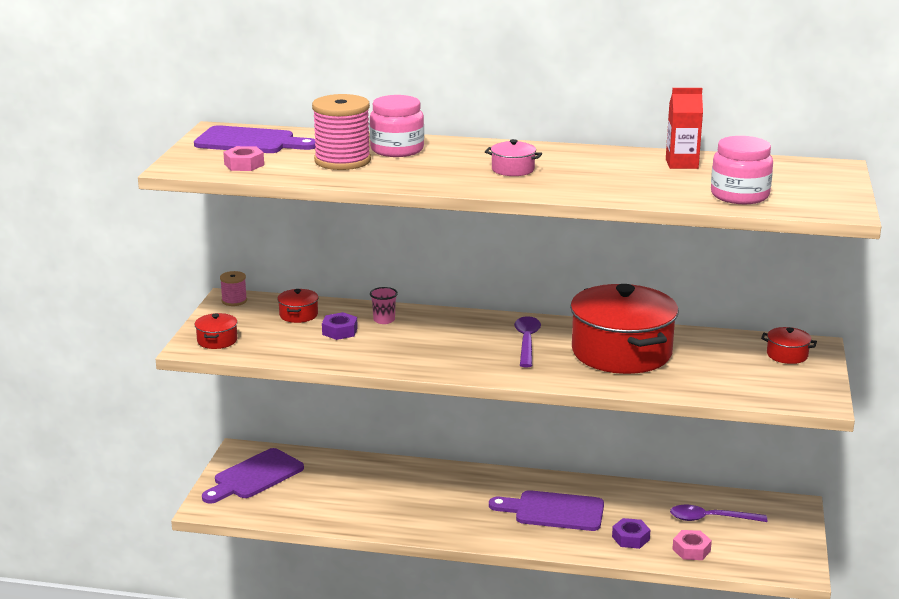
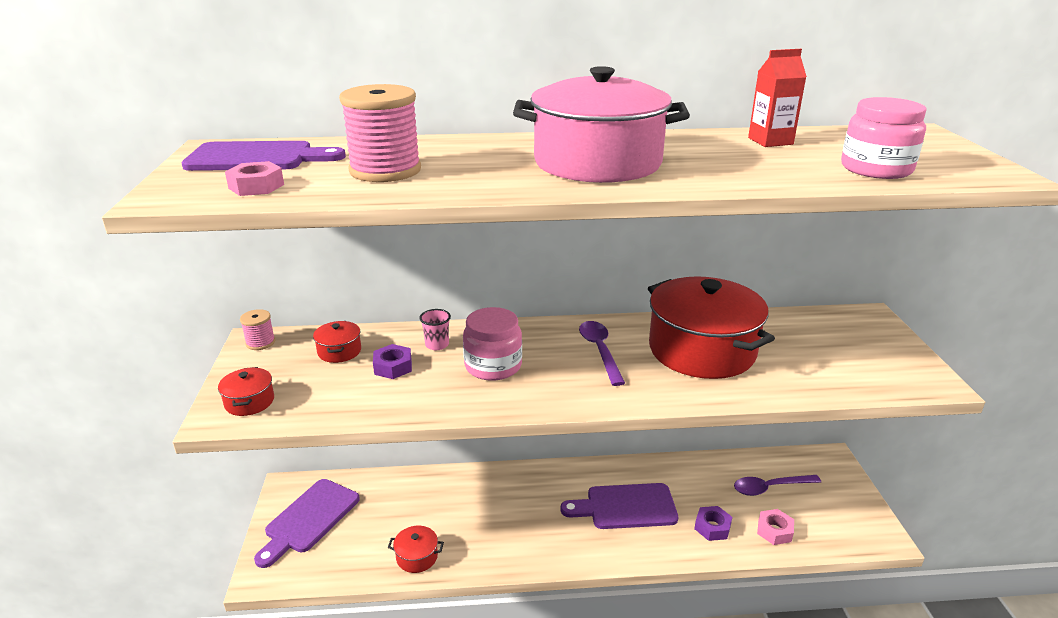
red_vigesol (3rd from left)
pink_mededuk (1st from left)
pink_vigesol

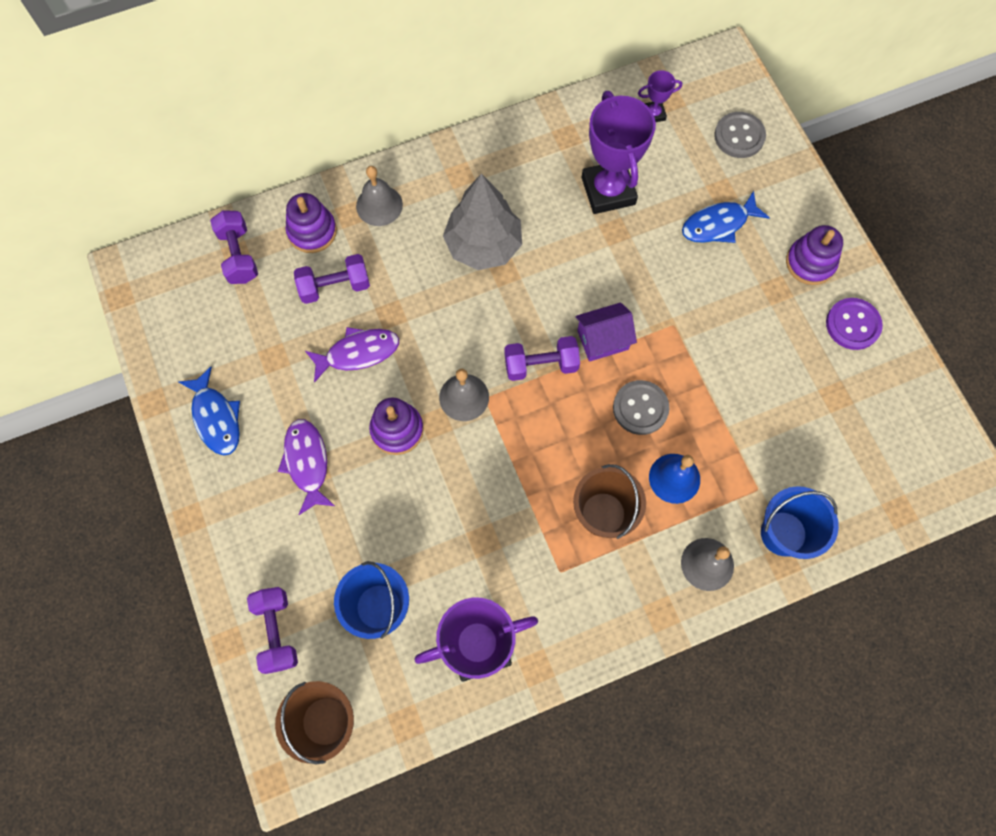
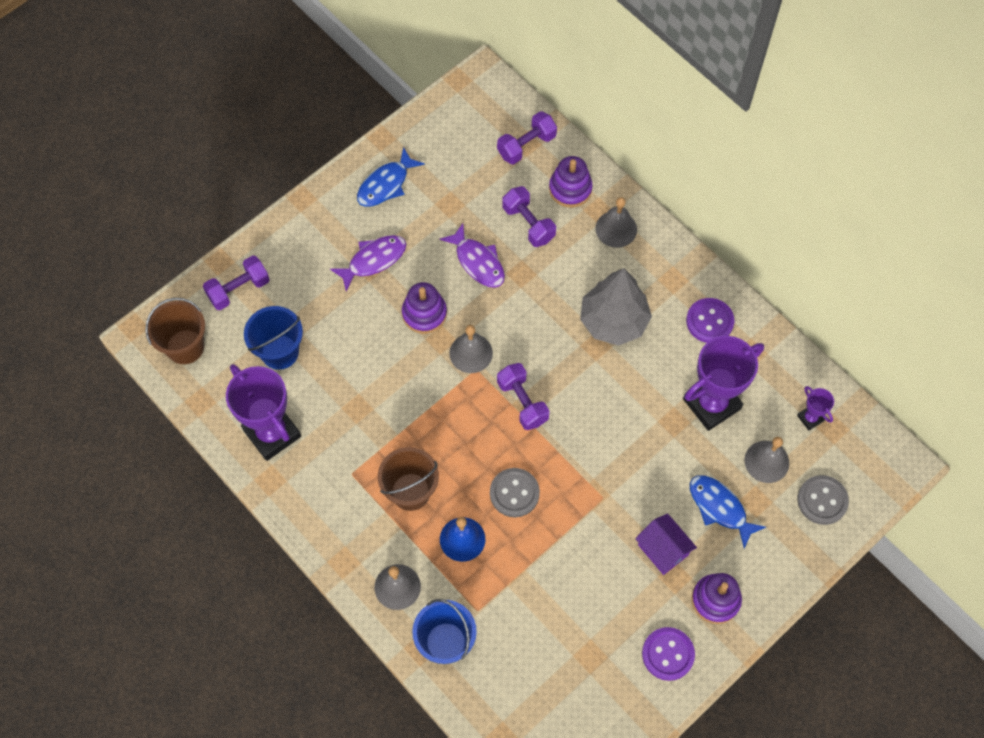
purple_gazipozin
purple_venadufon (2nd from left)
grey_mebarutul (4th from left)

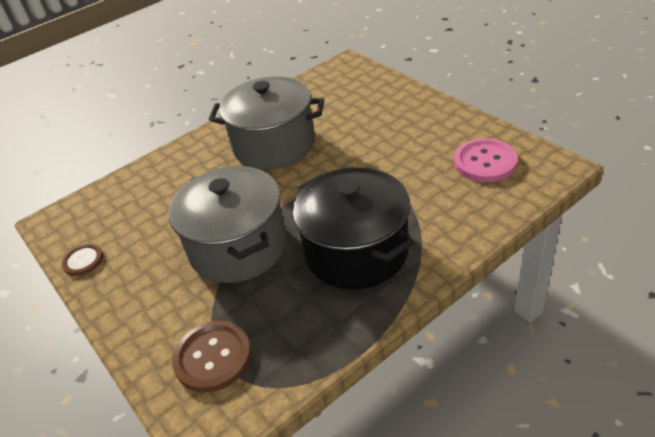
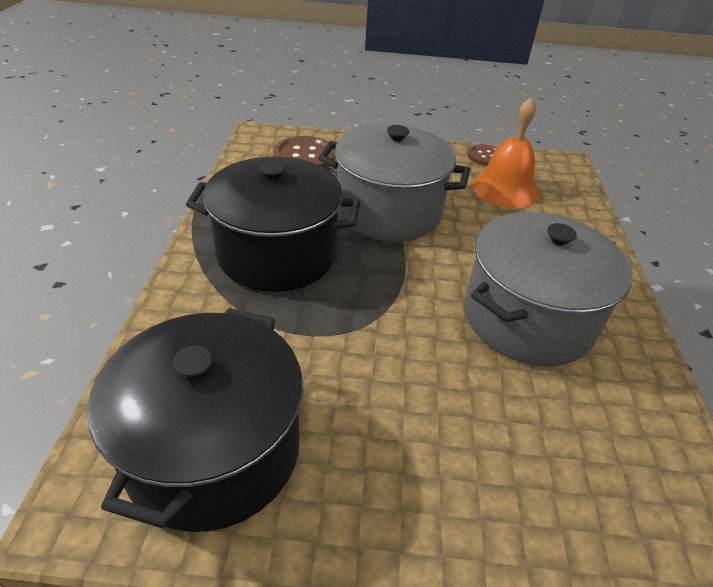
black_vigesol (1st from left)
orange_mebarutul

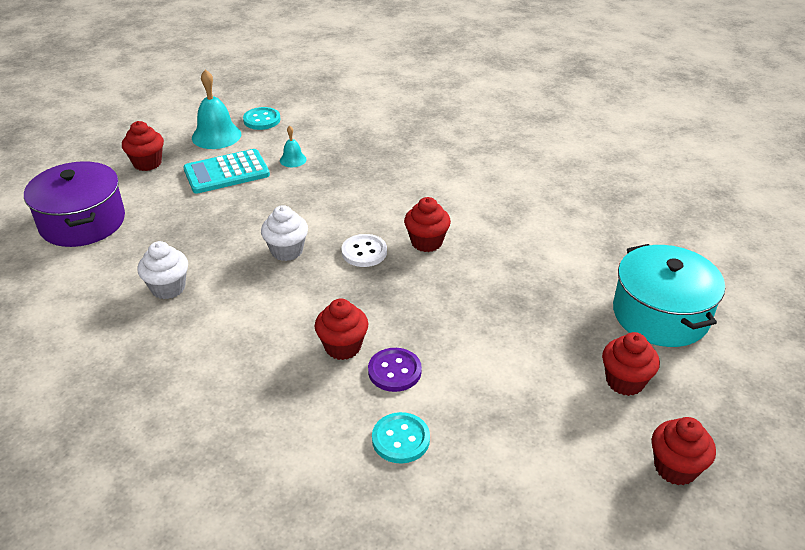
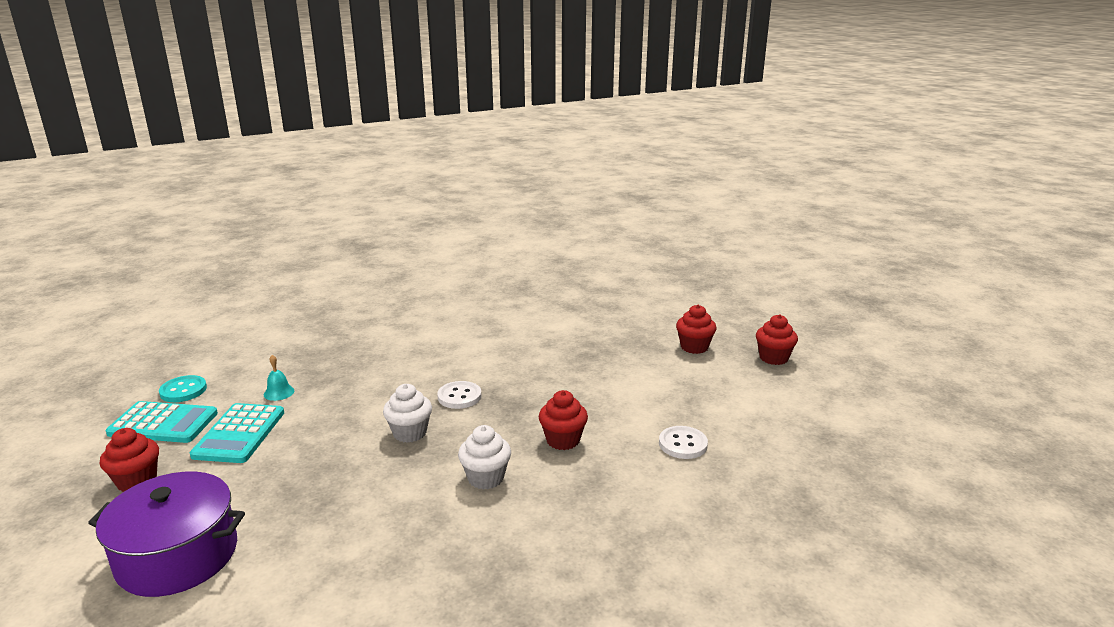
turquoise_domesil (1st from left)
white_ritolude (2nd from left)
white_venadufon (2nd from left)
purple_venadufon
red_ritolude (3rd from left in the first image)
turquoise_vigesol

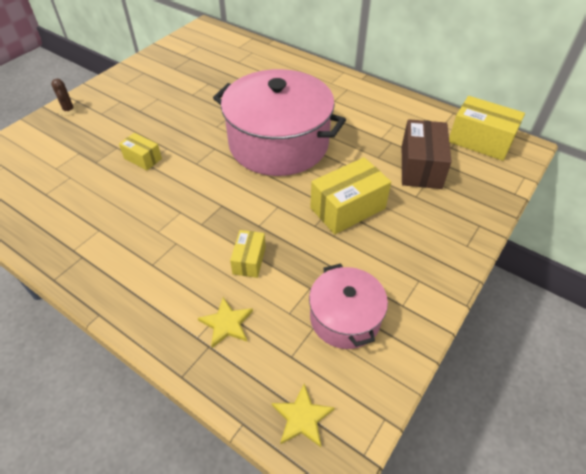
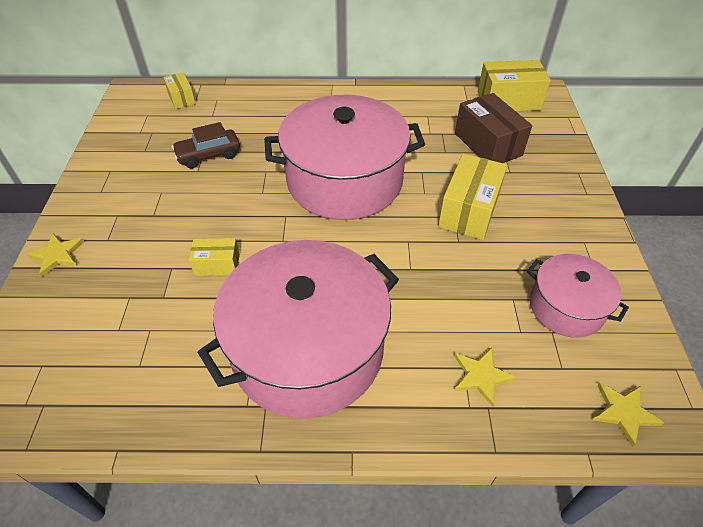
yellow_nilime (1st from left)
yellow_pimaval (1st from left)
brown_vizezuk
pink_vigesol (1st from left)

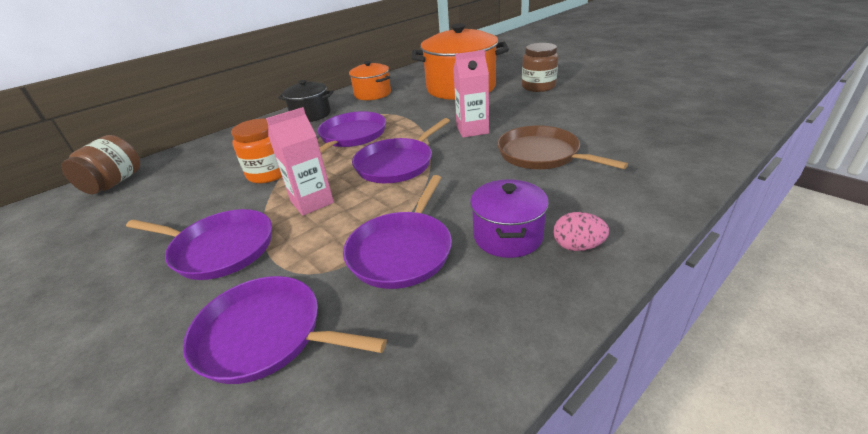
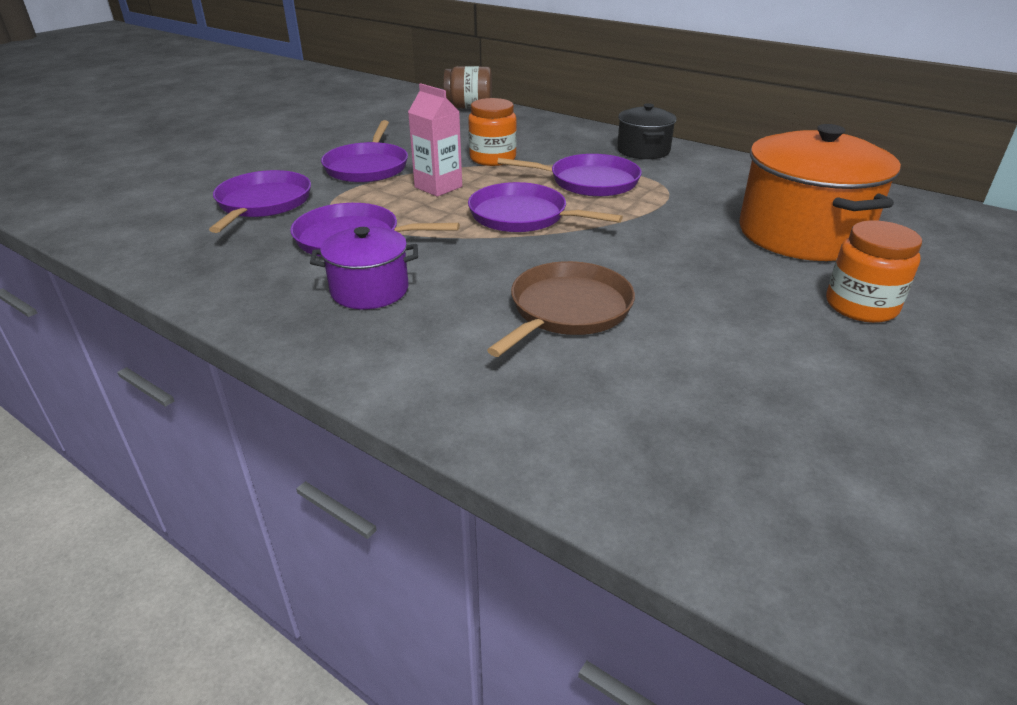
orange_mededuk (2nd from left)
orange_vigesol (1st from left in the first image)
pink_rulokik (2nd from left in the first image)
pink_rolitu

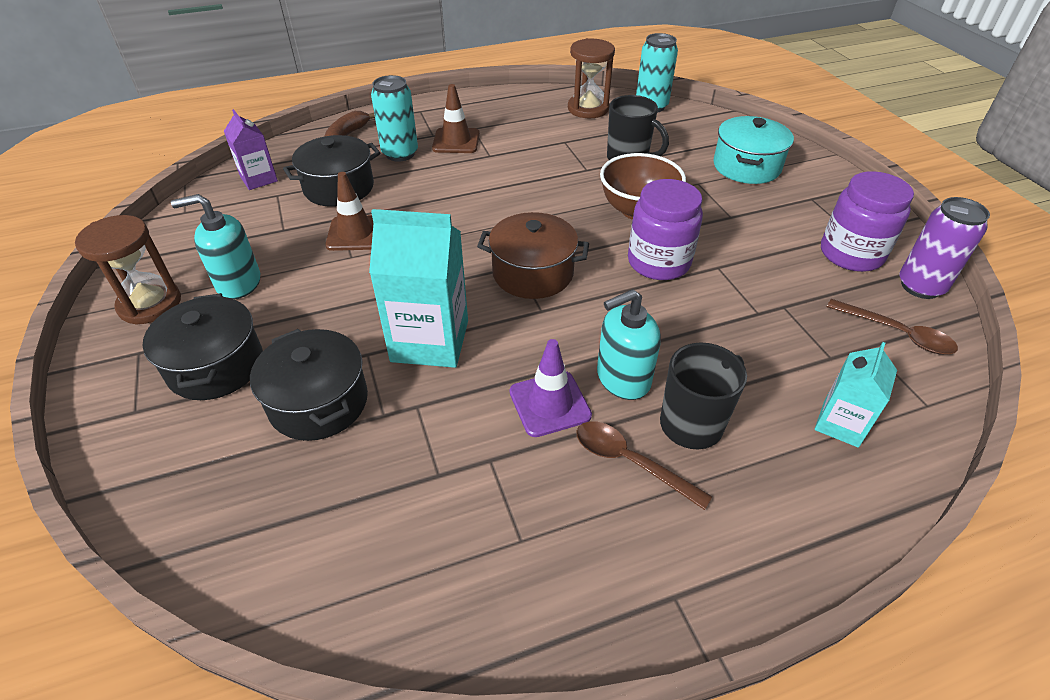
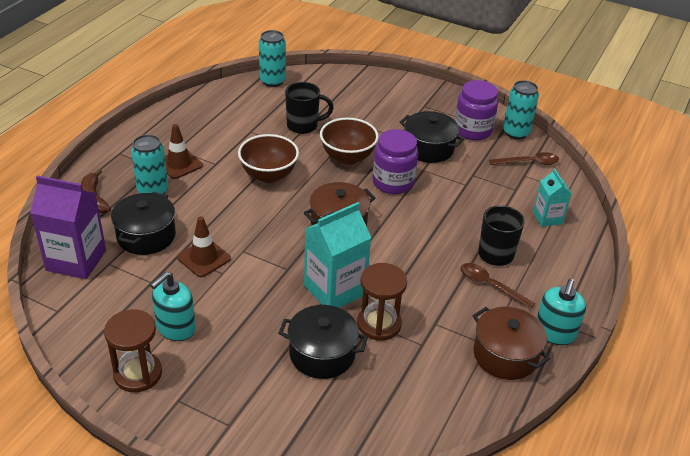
purple_rulokik
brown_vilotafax (1st from left)
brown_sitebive (2nd from left)
black_vigesol (3rd from left)
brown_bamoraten (1st from left)
brown_vigesol (2nd from left)
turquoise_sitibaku (3rd from left)
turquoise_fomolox (2nd from left)
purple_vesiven
turquoise_vigesol

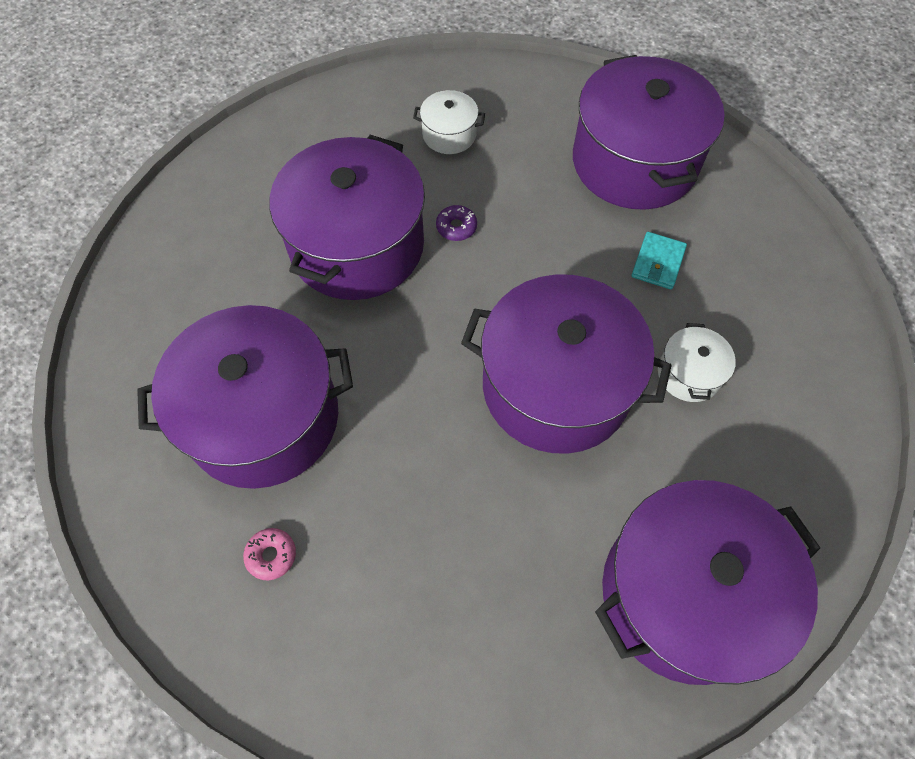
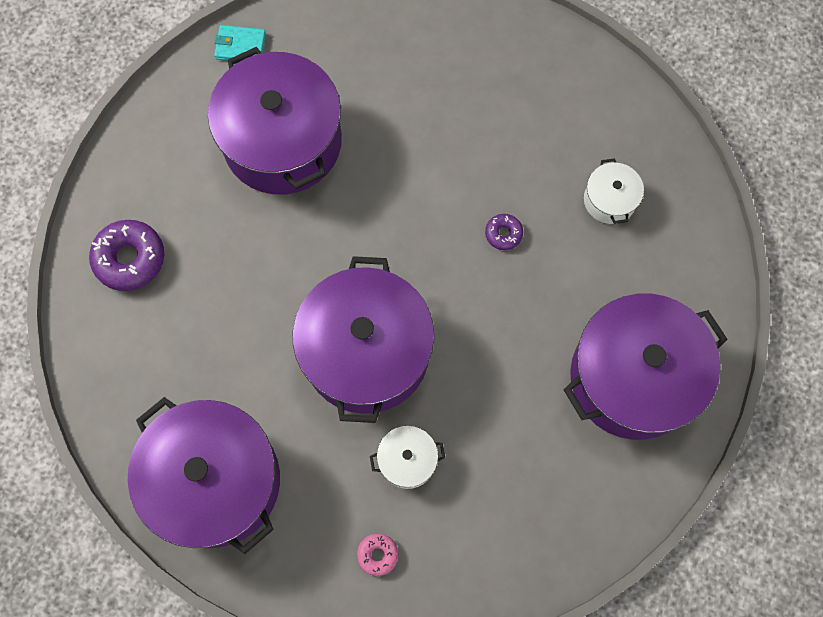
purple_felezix (1st from left)
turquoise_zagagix
pink_felezix
purple_vigesol (2nd from left in the first image)

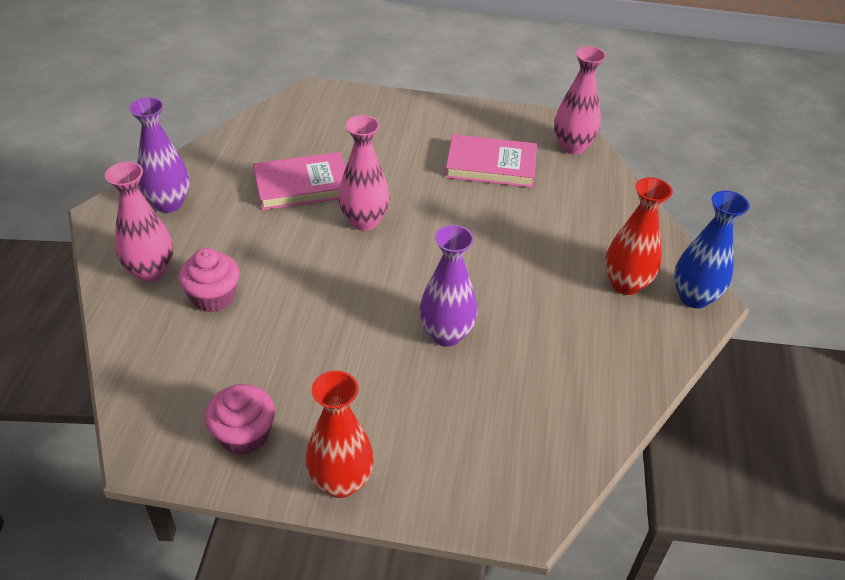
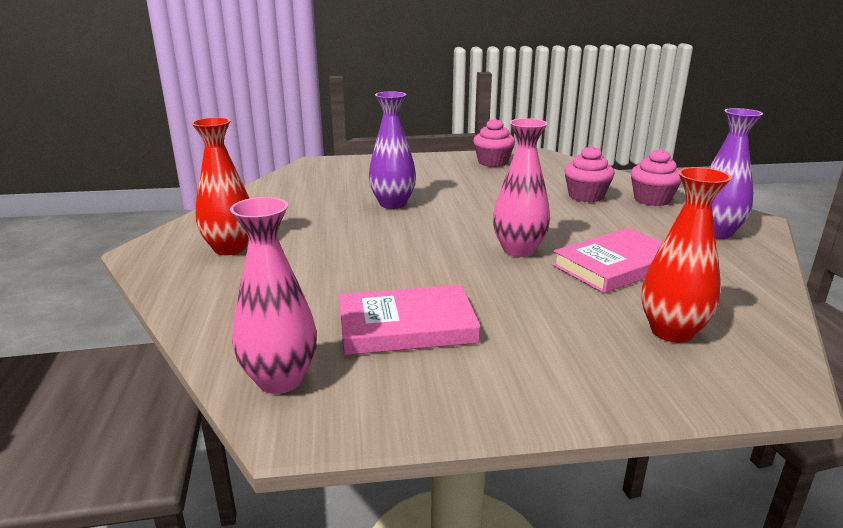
pink_ritolude (3rd from left)
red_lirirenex (2nd from left)
blue_lirirenex

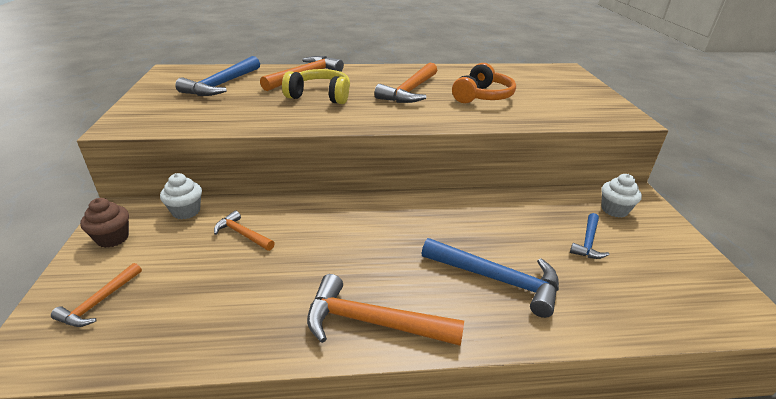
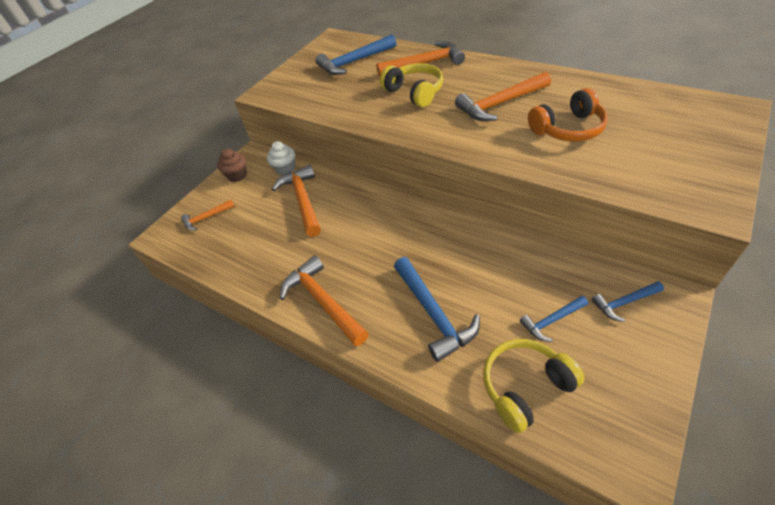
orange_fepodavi (2nd from left)
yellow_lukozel (2nd from left)
blue_fepodavi (4th from left)

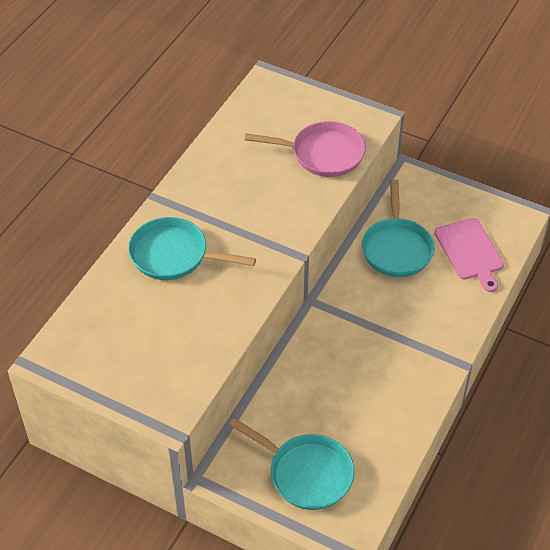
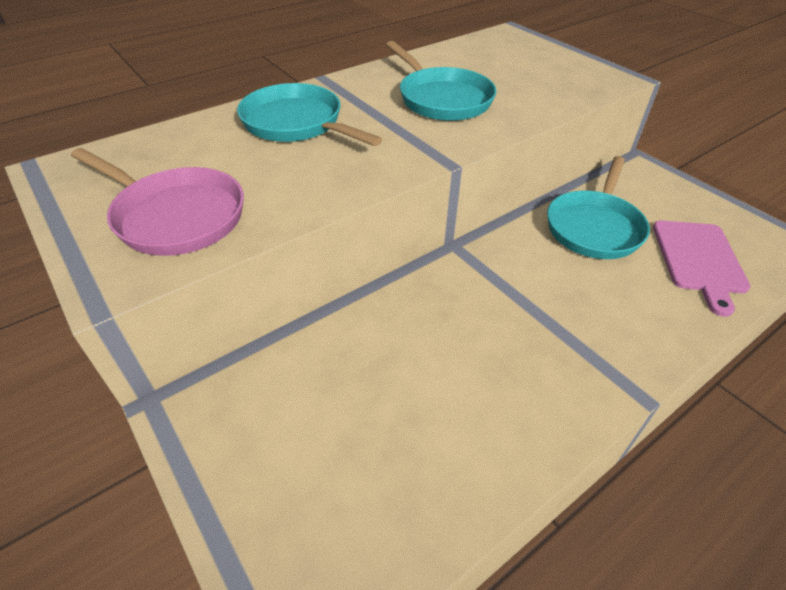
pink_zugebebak
turquoise_zugebebak (2nd from left)

